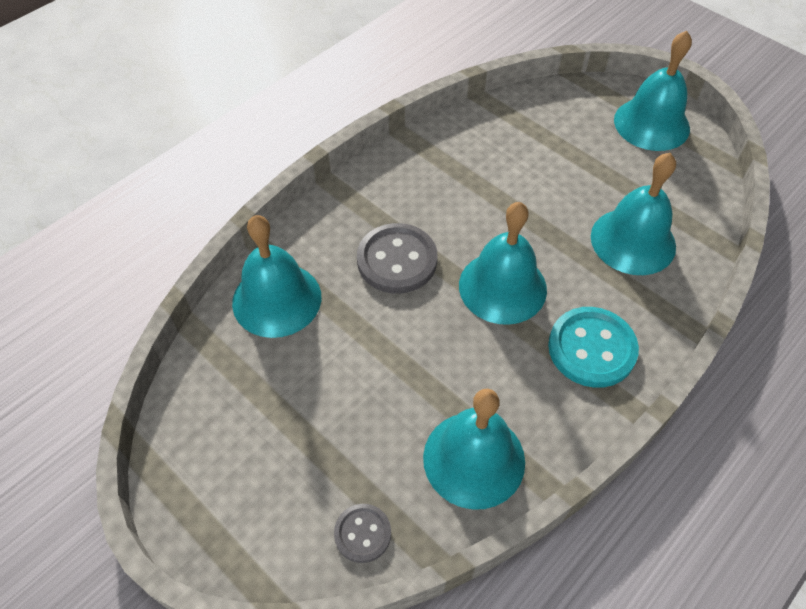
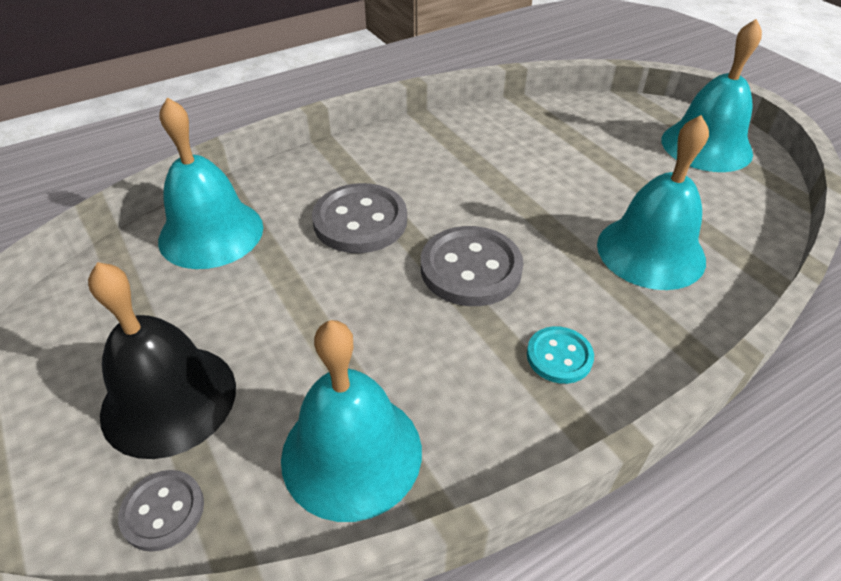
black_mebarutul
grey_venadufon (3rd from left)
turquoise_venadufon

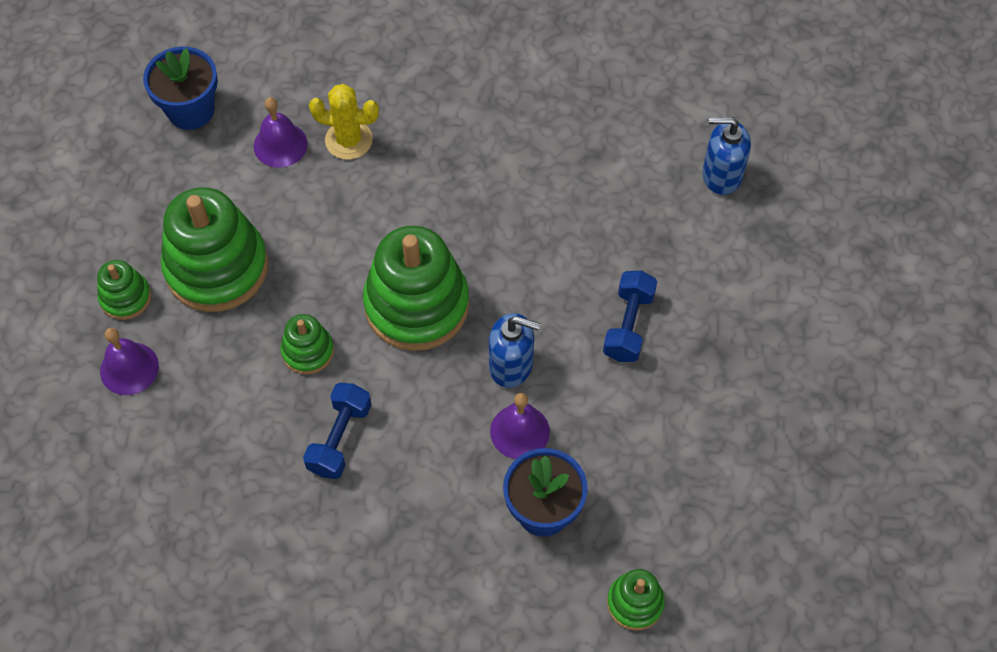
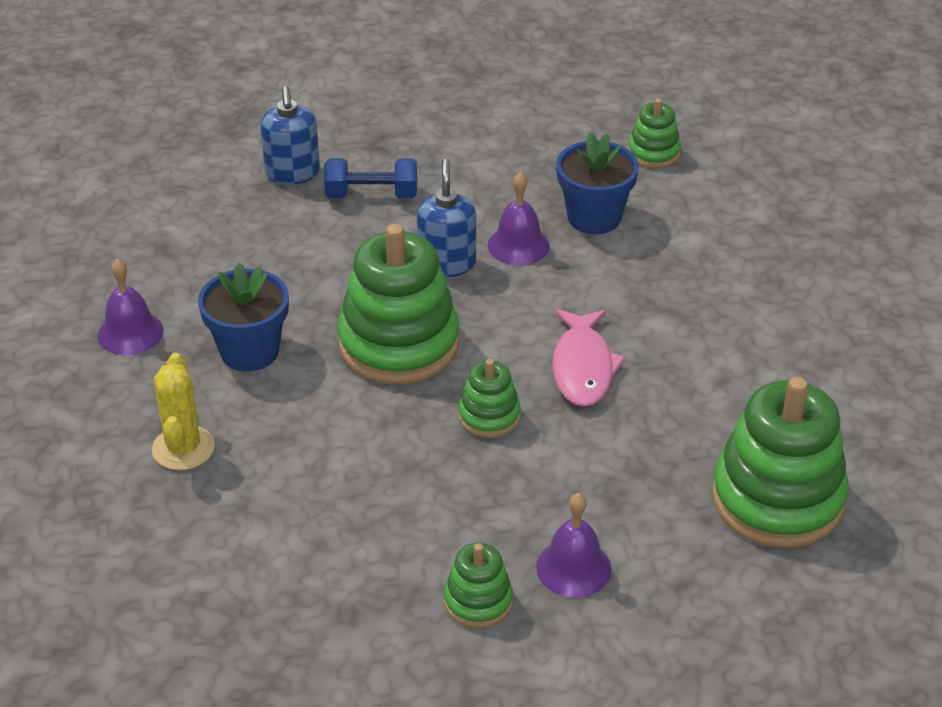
purple_mebarutul (1st from left)
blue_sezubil (1st from left)
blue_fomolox (1st from left)
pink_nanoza
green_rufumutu (5th from left)

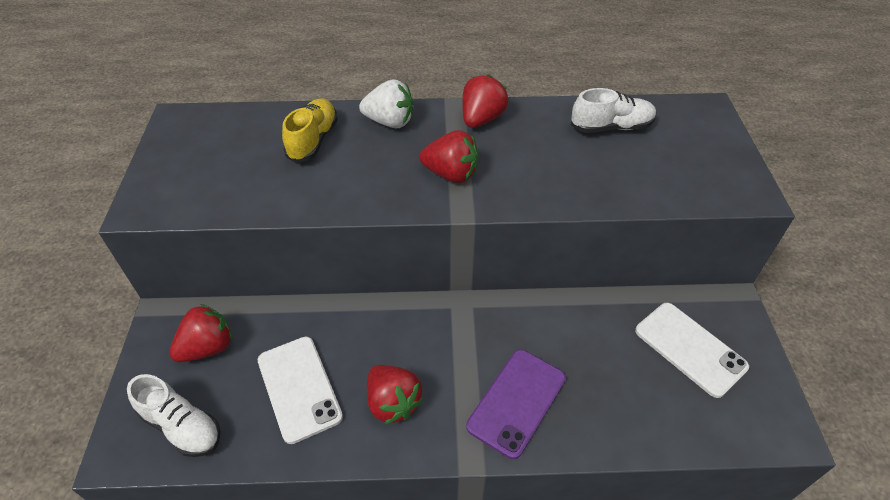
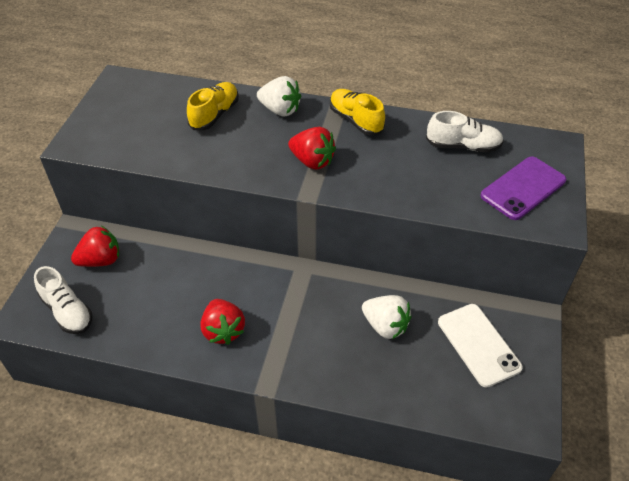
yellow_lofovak (2nd from left)
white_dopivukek (2nd from left)
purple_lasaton
white_lasaton (1st from left in the first image)

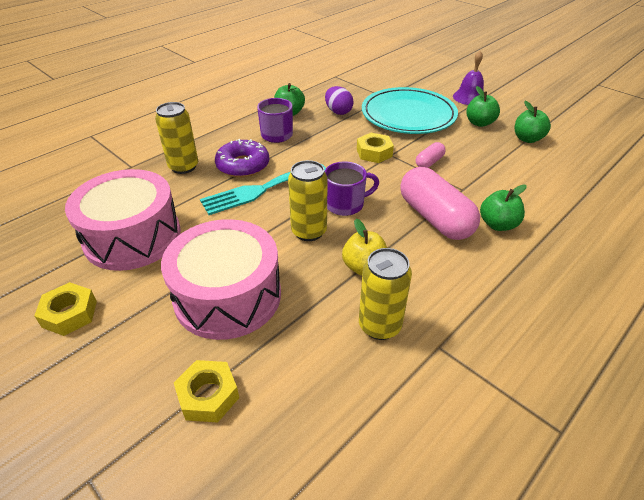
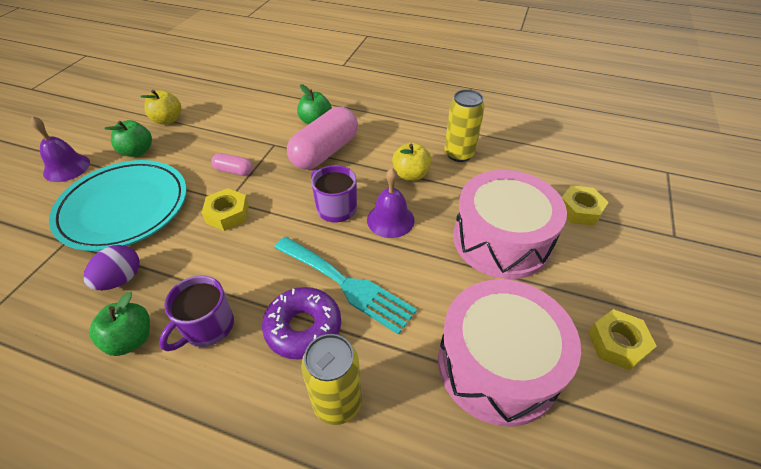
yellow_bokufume (1st from left)
purple_mebarutul (2nd from left)

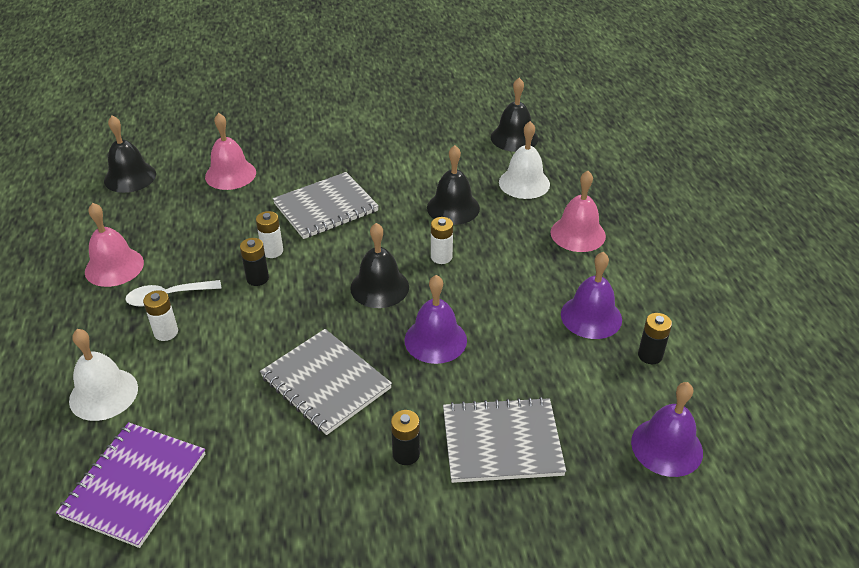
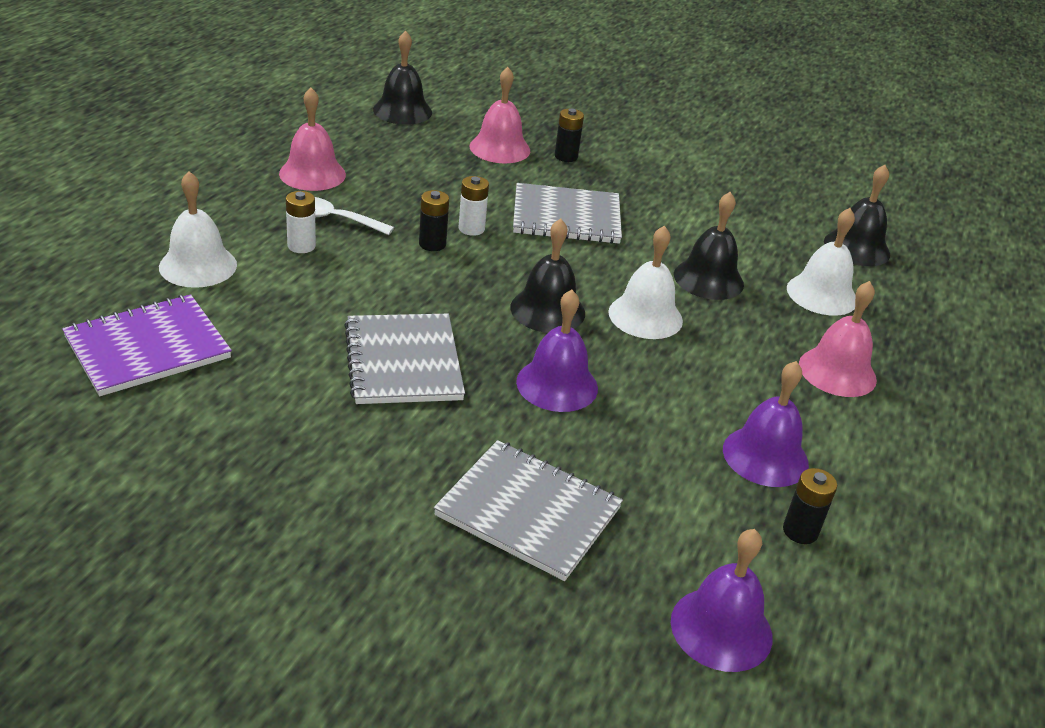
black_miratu (2nd from left)
white_mebarutul (2nd from left)

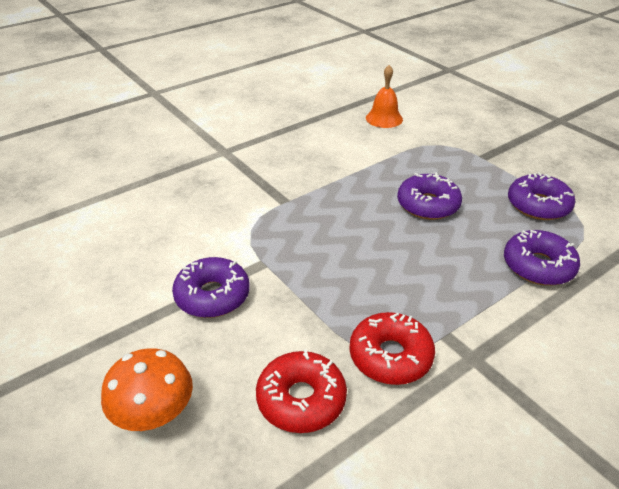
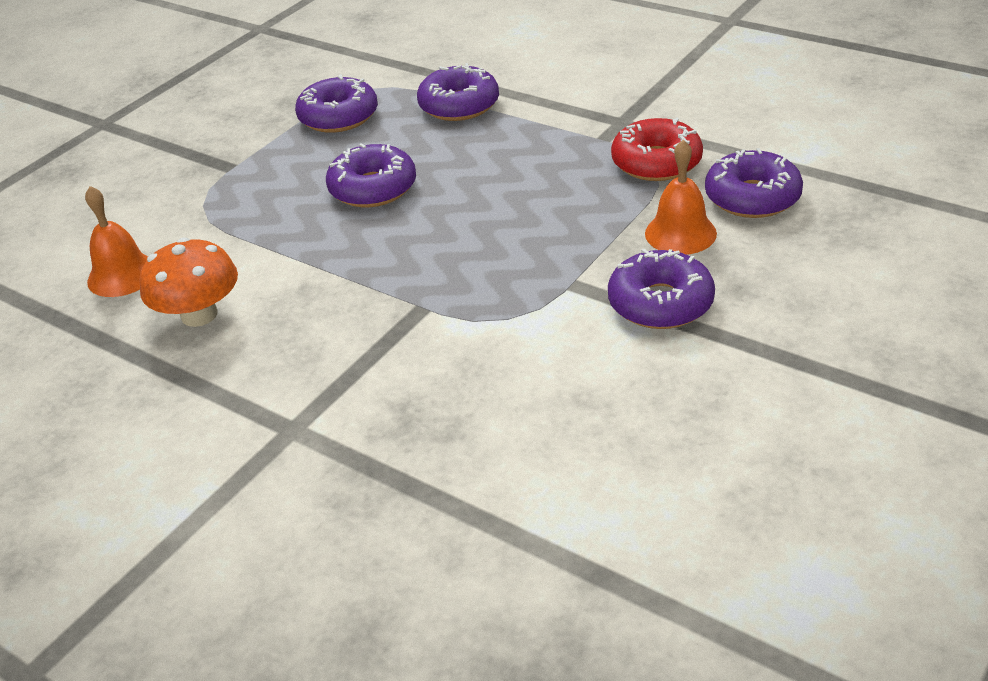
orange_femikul
orange_mebarutul (2nd from left)
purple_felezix (5th from left)

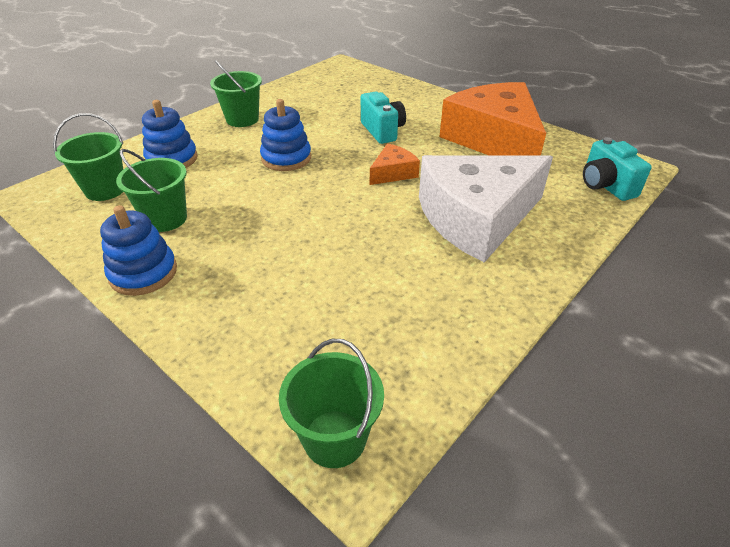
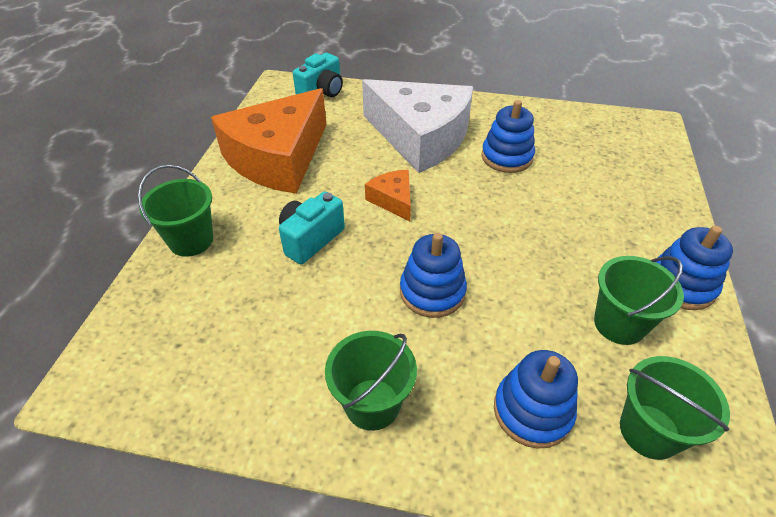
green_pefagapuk (1st from left)
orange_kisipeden (2nd from left)
blue_rufumutu (2nd from left)

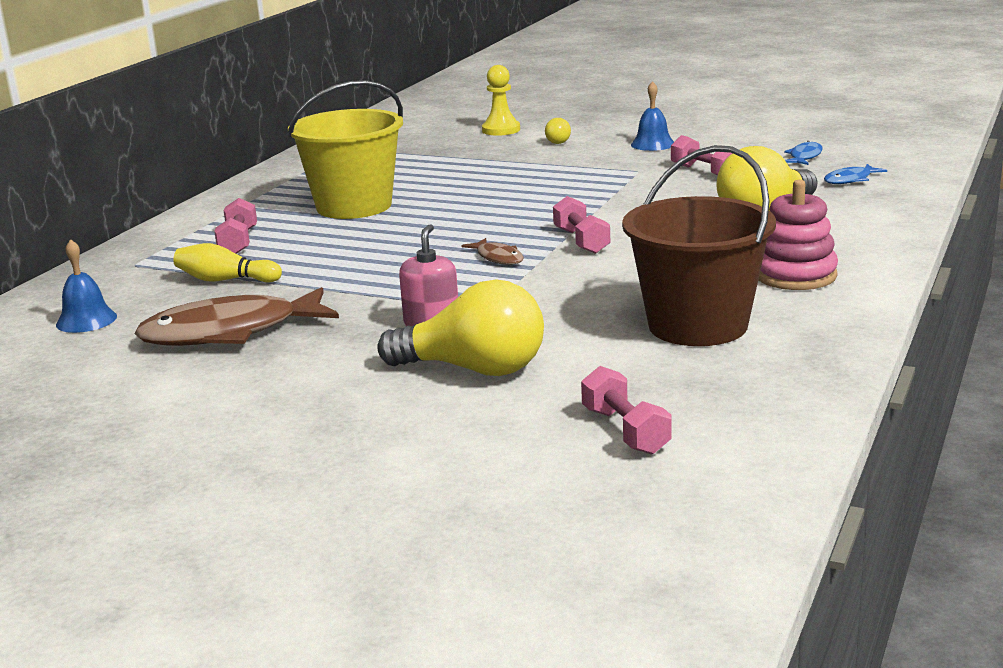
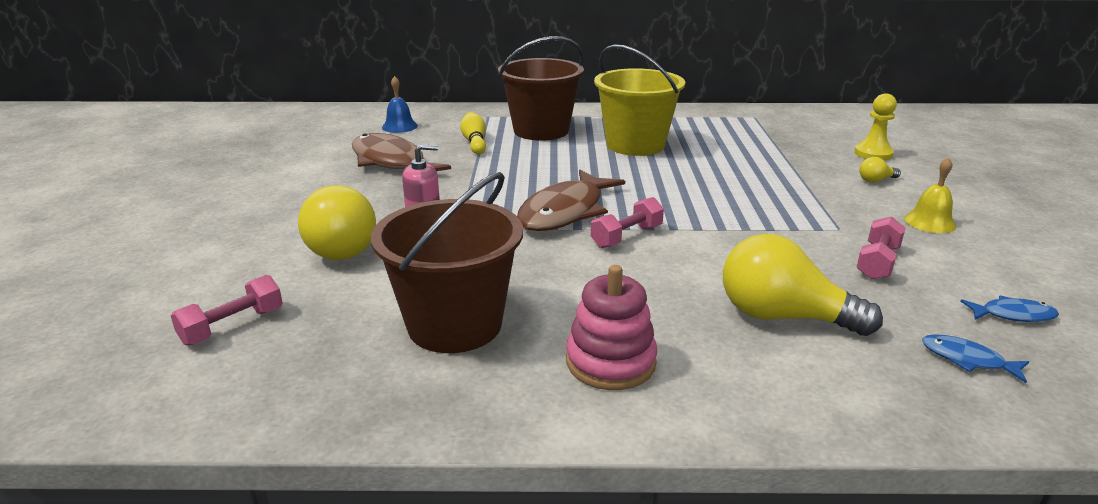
brown_pefagapuk (2nd from left)
brown_nanoza (2nd from left)
yellow_mebarutul

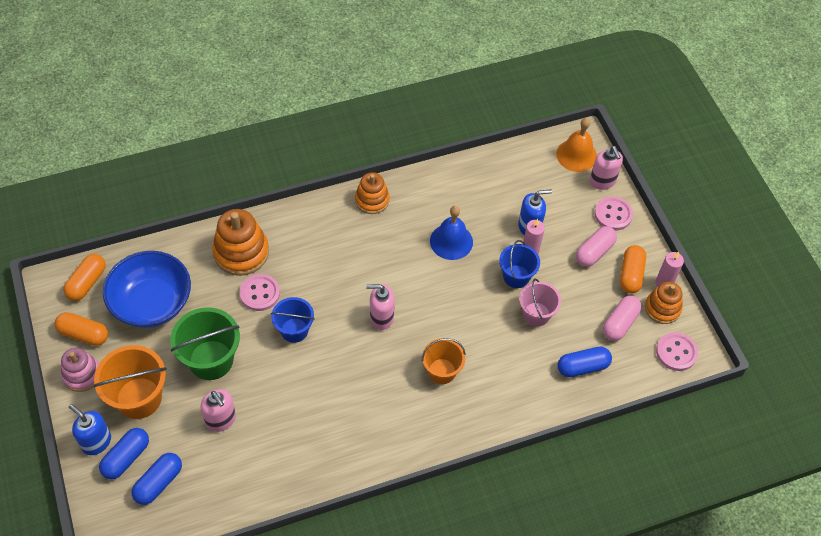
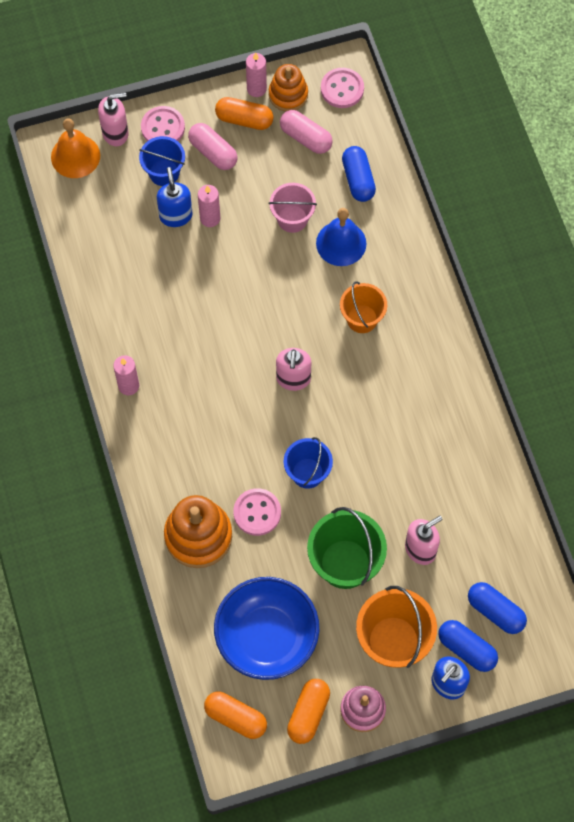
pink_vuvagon (1st from left)
blue_pefagapuk (1st from left)
blue_mebarutul

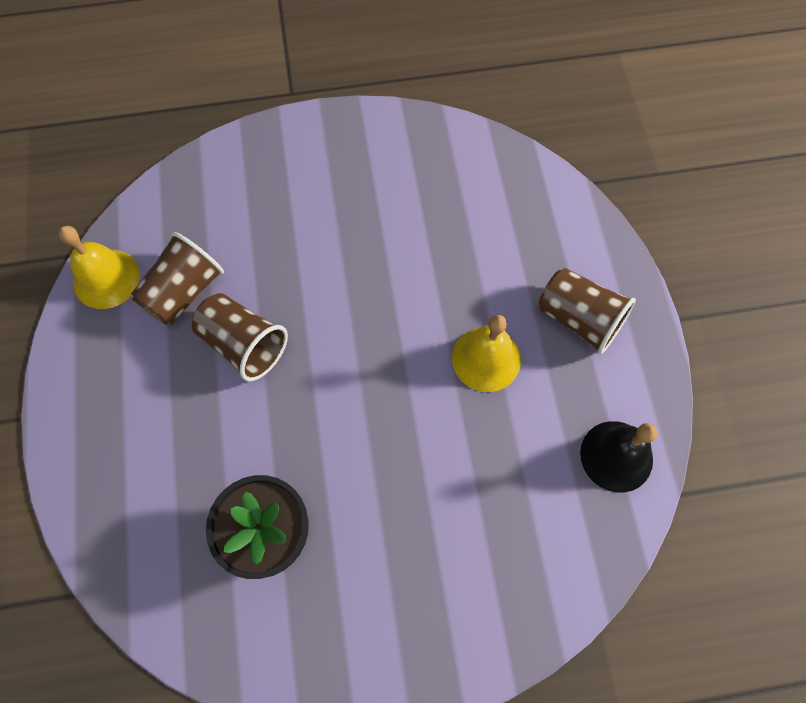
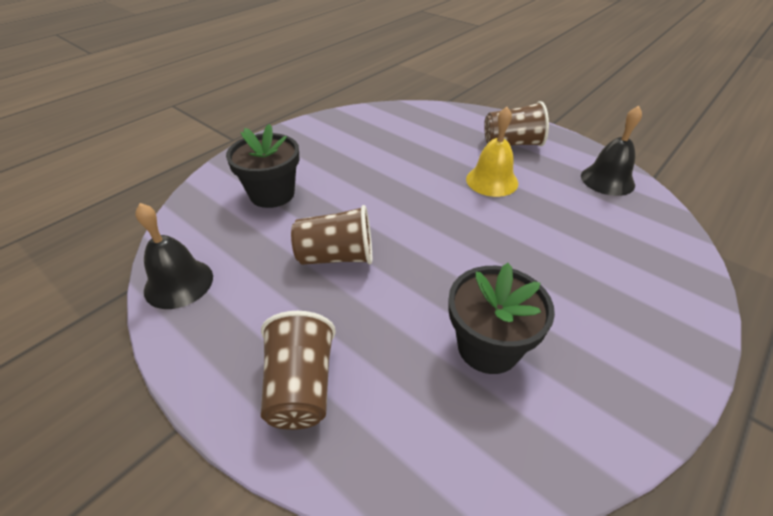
black_mebarutul (1st from left)
black_sezubil (1st from left)
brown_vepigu (1st from left)

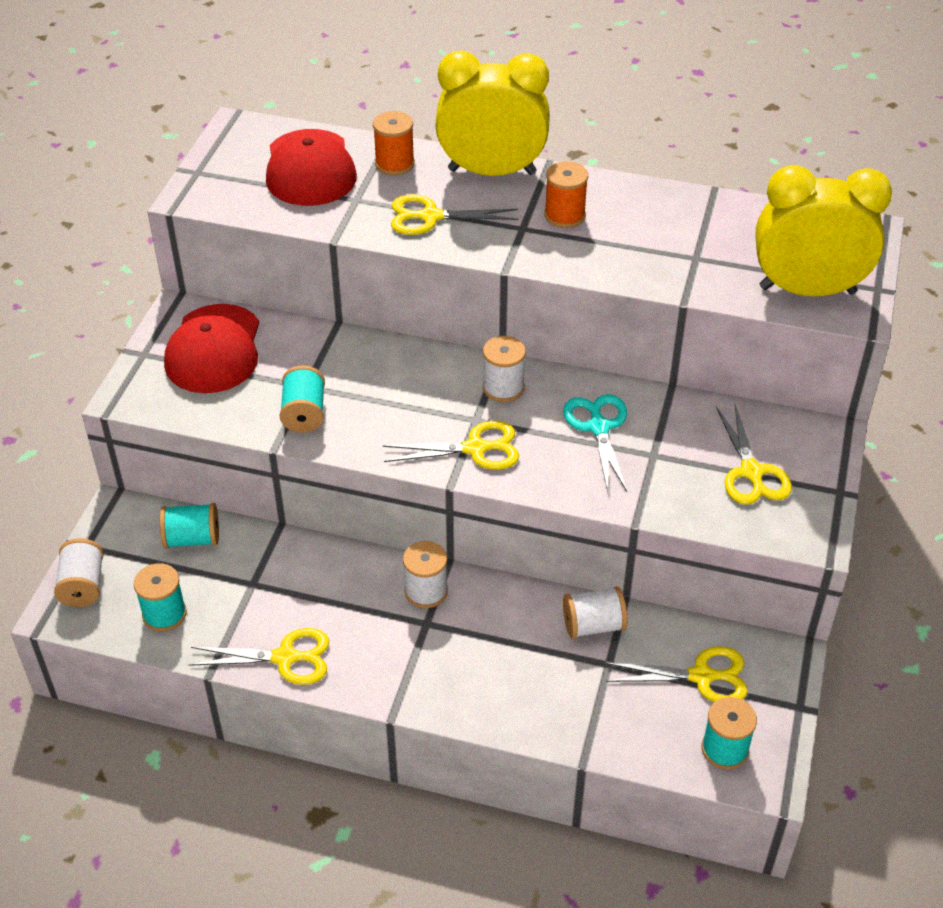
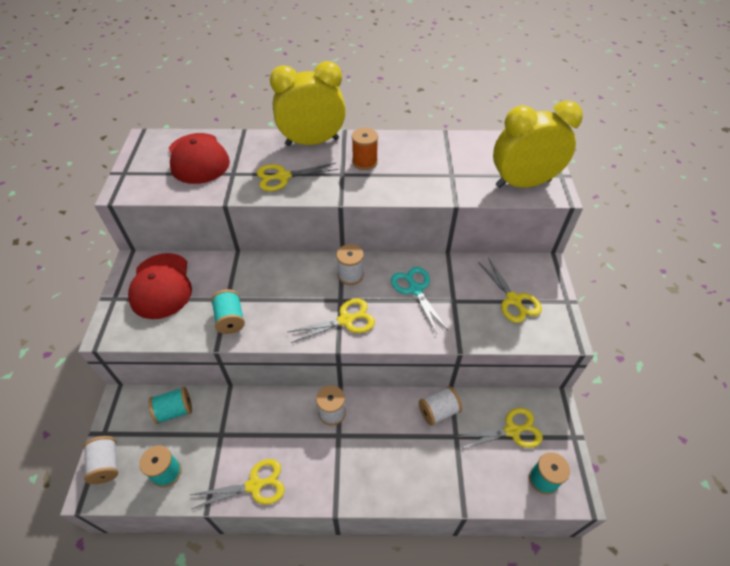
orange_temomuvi (1st from left in the first image)

